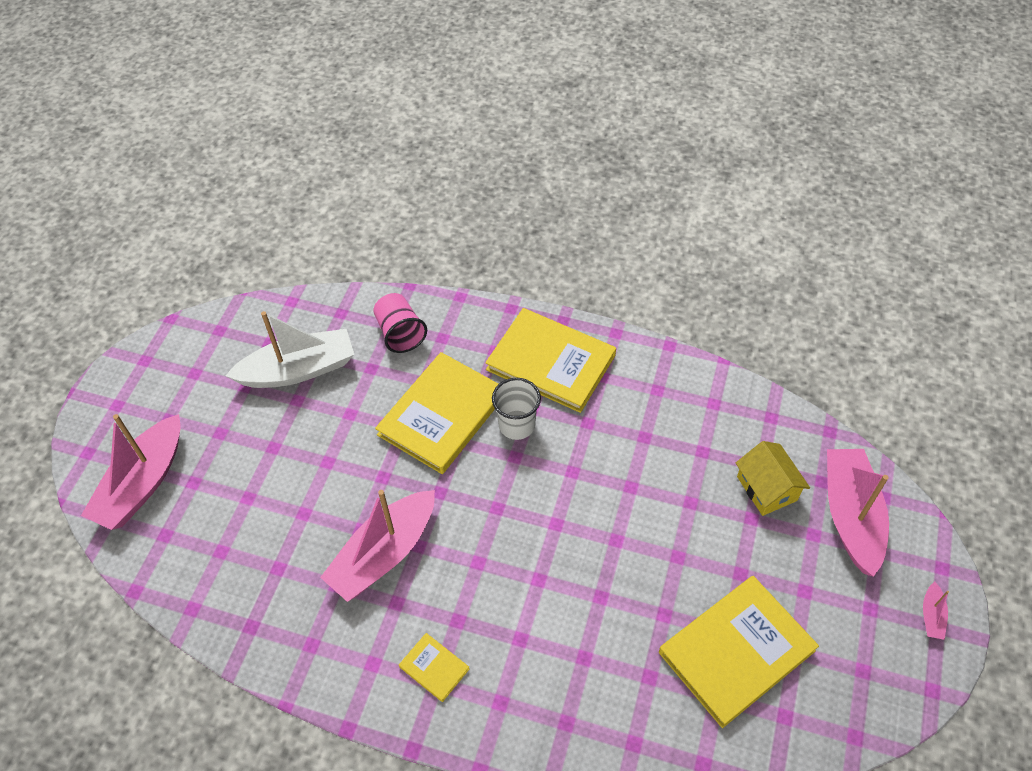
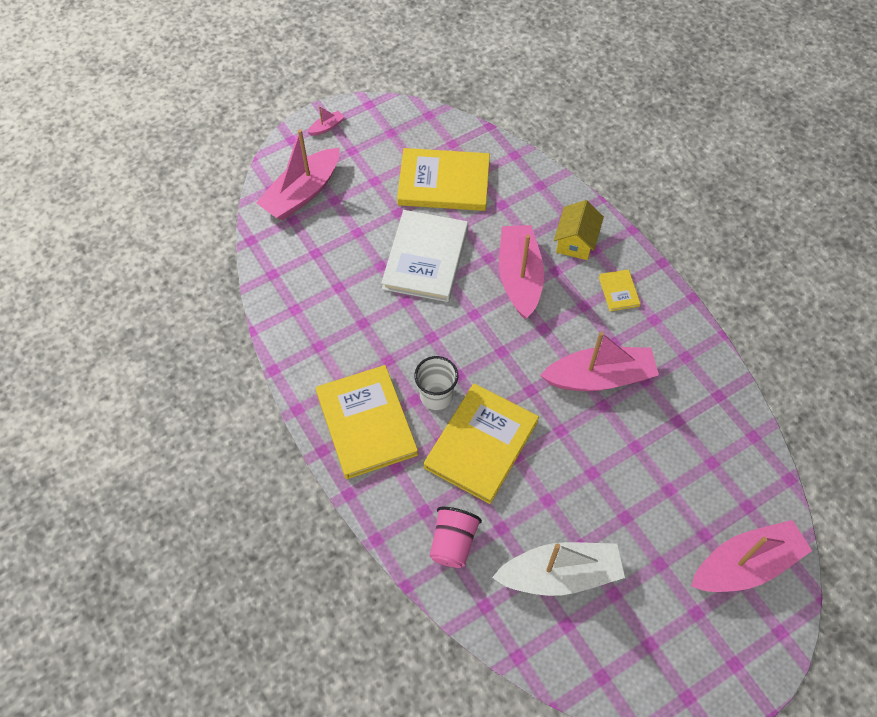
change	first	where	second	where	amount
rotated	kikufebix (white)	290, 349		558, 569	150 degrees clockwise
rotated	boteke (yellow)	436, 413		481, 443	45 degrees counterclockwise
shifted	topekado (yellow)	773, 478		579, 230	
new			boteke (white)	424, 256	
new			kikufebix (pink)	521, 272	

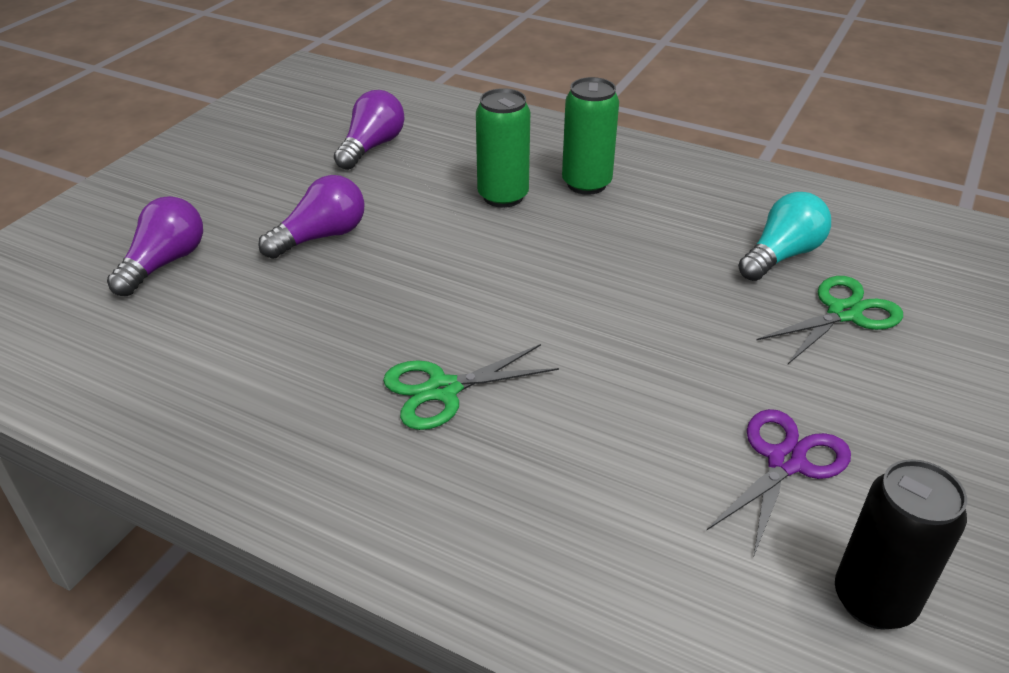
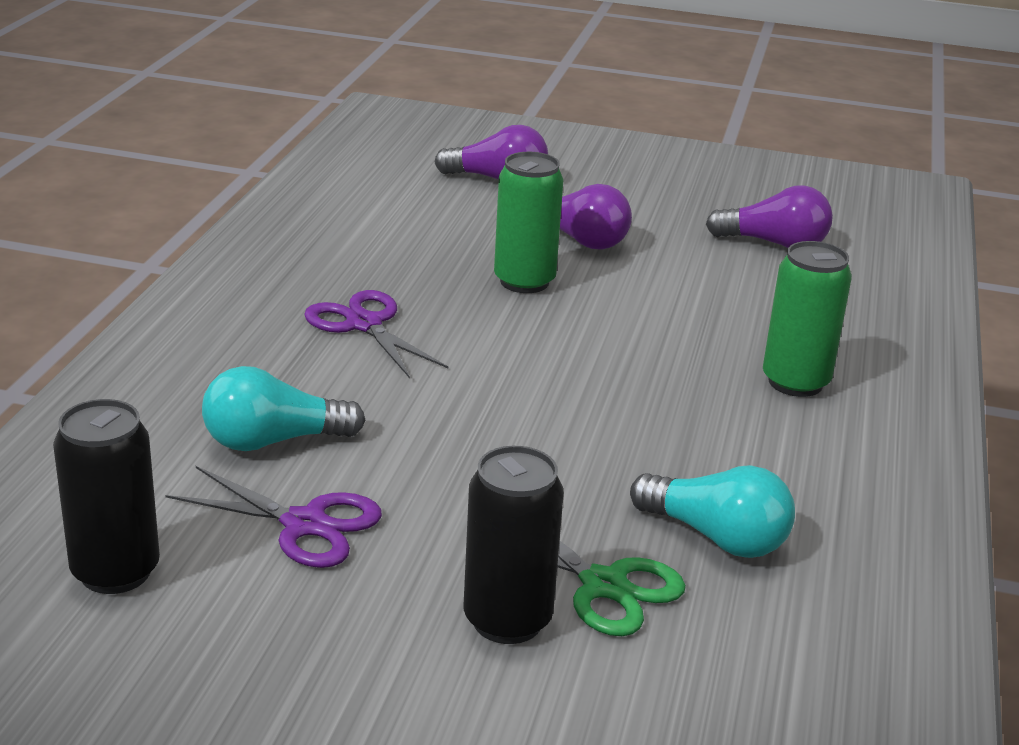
change	first	where	second	where	amount
repainted	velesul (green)	471, 387	velesul (purple)	376, 334	
shifted	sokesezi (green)	503, 148		529, 222	
new			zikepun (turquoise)	283, 408	
new			sokesezi (black)	514, 545	

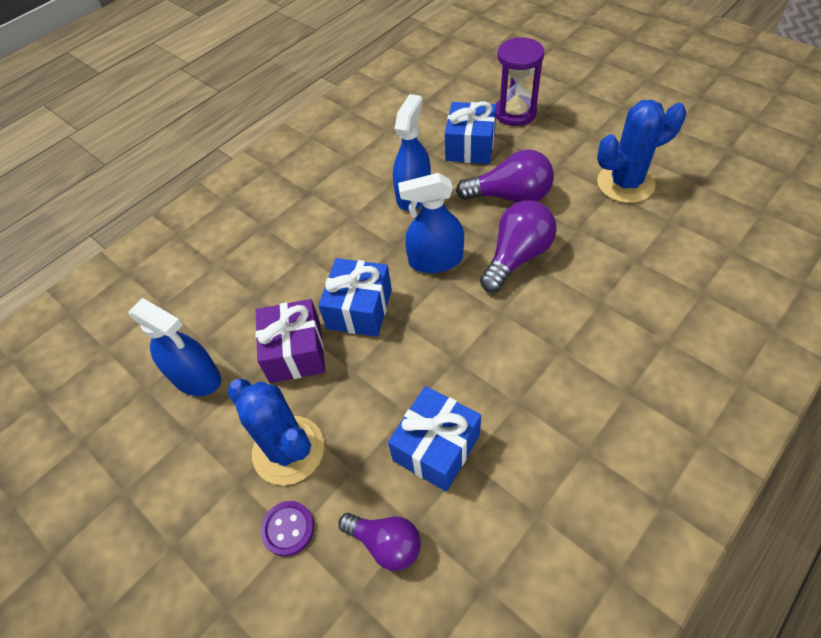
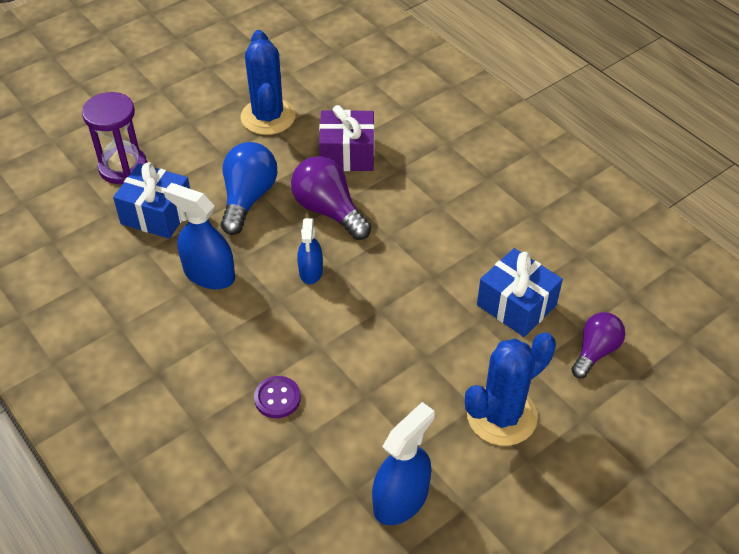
change	first	where	second	where	amount
shifted	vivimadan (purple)	290, 341		347, 138	
shifted	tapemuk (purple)	287, 528		277, 397	
gone	vivimadan (blue)	355, 297			
scaled	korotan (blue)	431, 223		310, 251	x0.64
repainted	zikepun (purple)	505, 176	zikepun (blue)	249, 188	

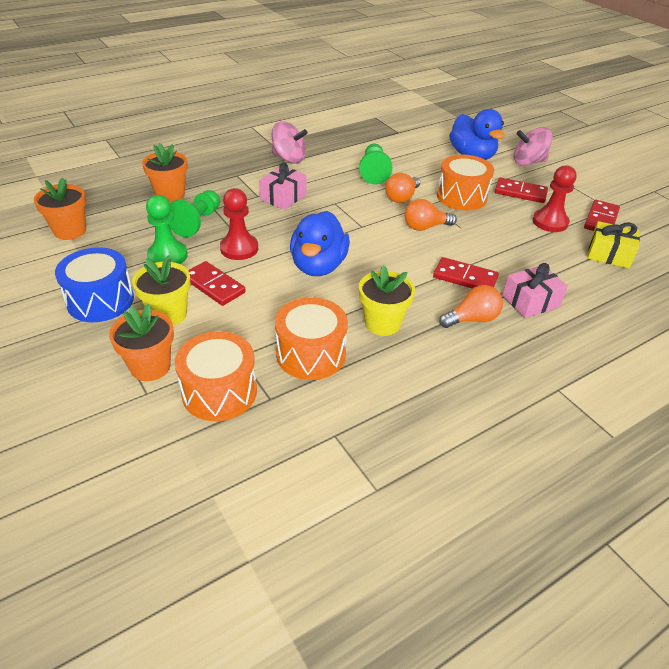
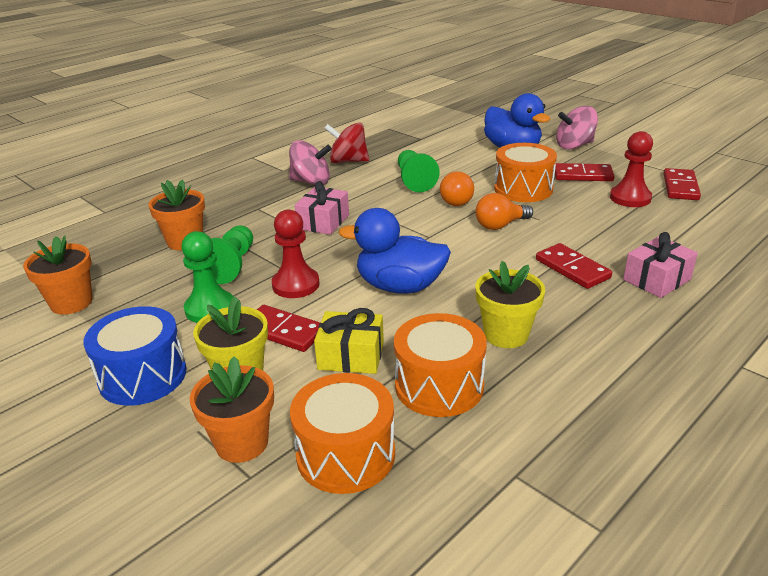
change	first	where	second	where	amount
rotated	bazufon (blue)	320, 243		395, 251	105 degrees clockwise
rotated	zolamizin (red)	466, 273		574, 266	45 degrees clockwise
gone	zikepun (orange)	471, 306			
shifted	vivimadan (yellow)	614, 244		349, 341	
new			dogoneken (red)	346, 142	

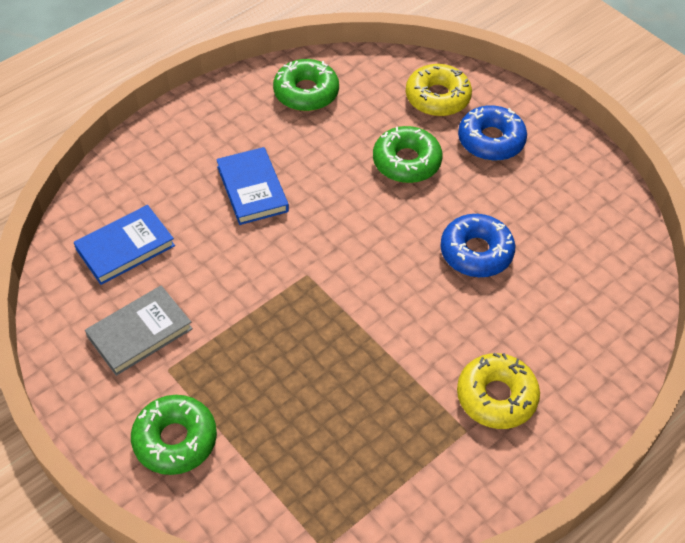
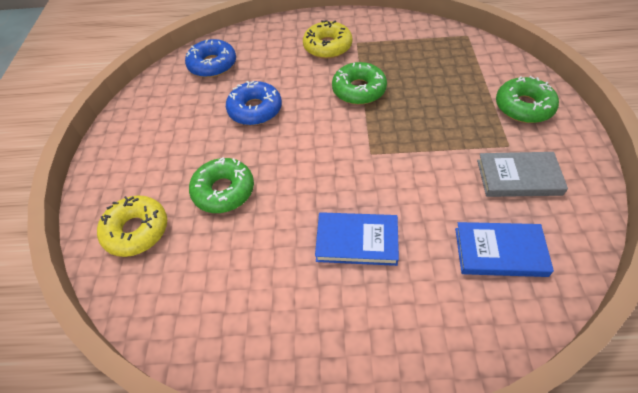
change	first	where	second	where	amount
rotated	boteke (blue)	252, 186		357, 239	75 degrees clockwise
shifted	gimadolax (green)	306, 85		359, 83	
shifted	gimadolax (blue)	492, 133		210, 58	

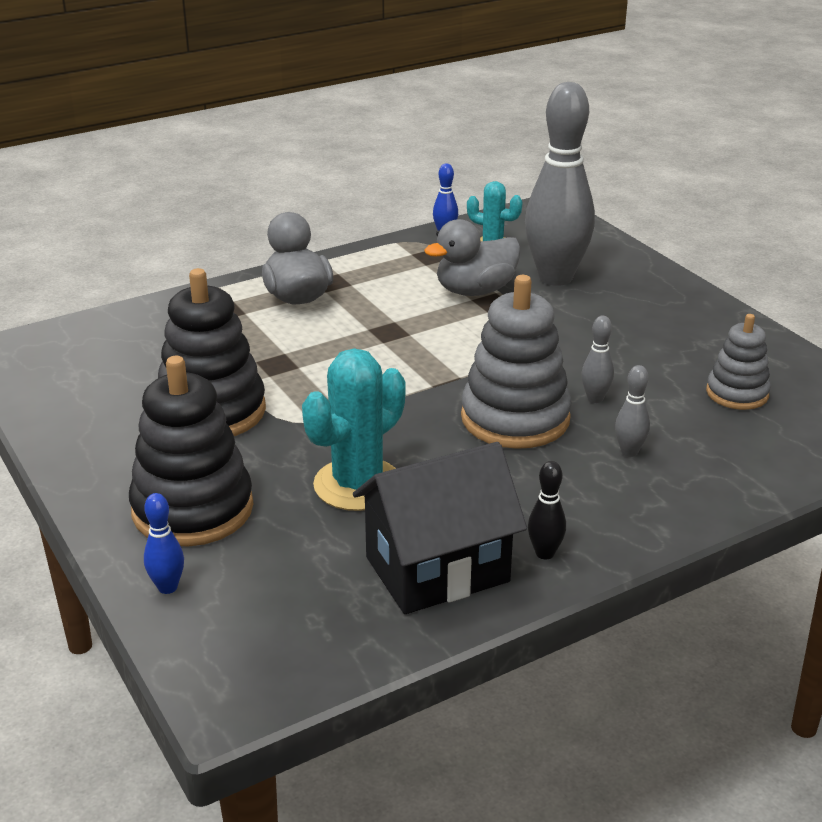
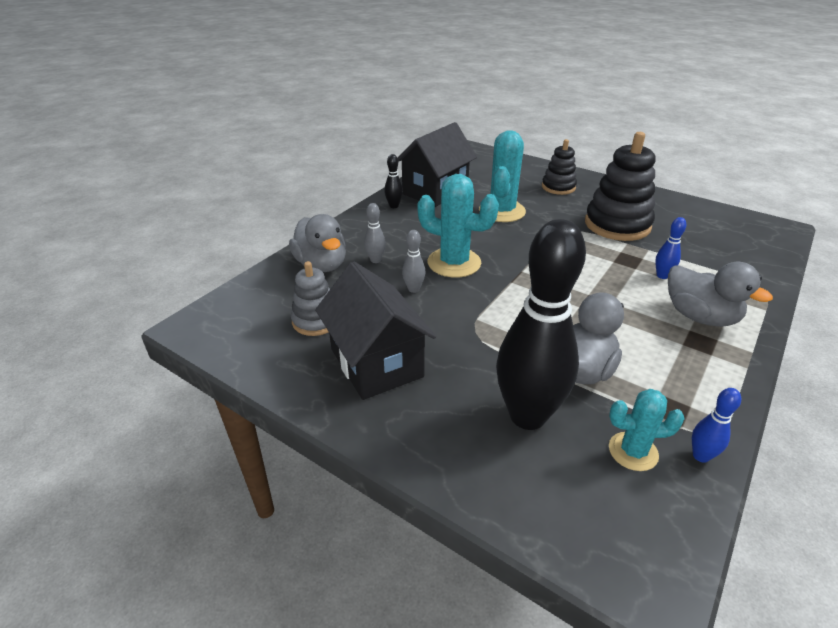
change	first	where	second	where	amount
scaled	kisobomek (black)	191, 451		559, 167	x0.58
shifted	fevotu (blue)	164, 543		670, 248	
swapped	kisobomek (grey)	516, 362	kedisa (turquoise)	458, 226	
repainted	fevotu (grey)	560, 184	fevotu (black)	541, 324	
new			bazufon (grey)	317, 243	
new			topekado (black)	375, 331	

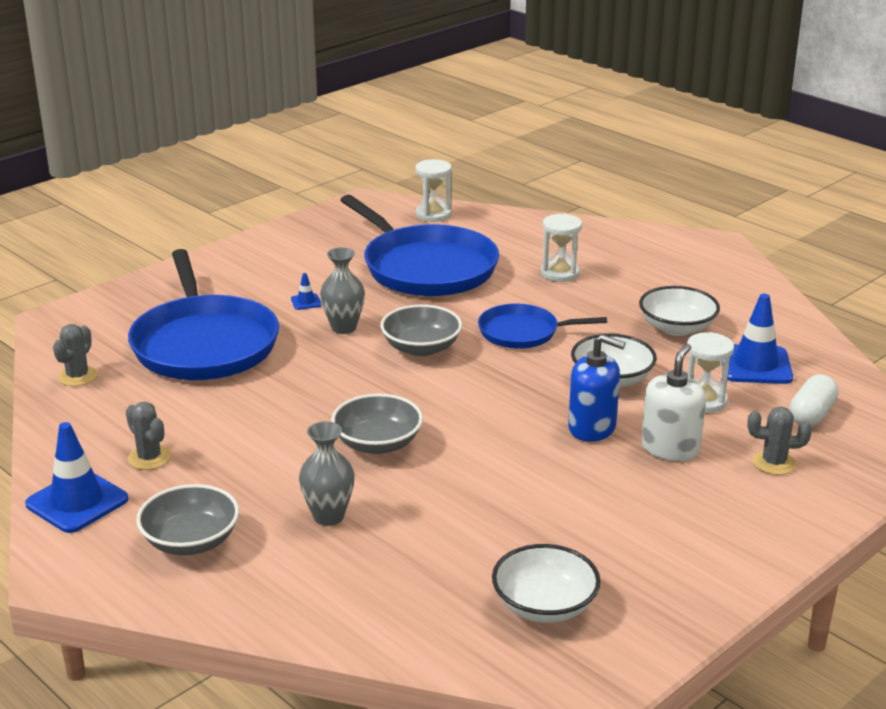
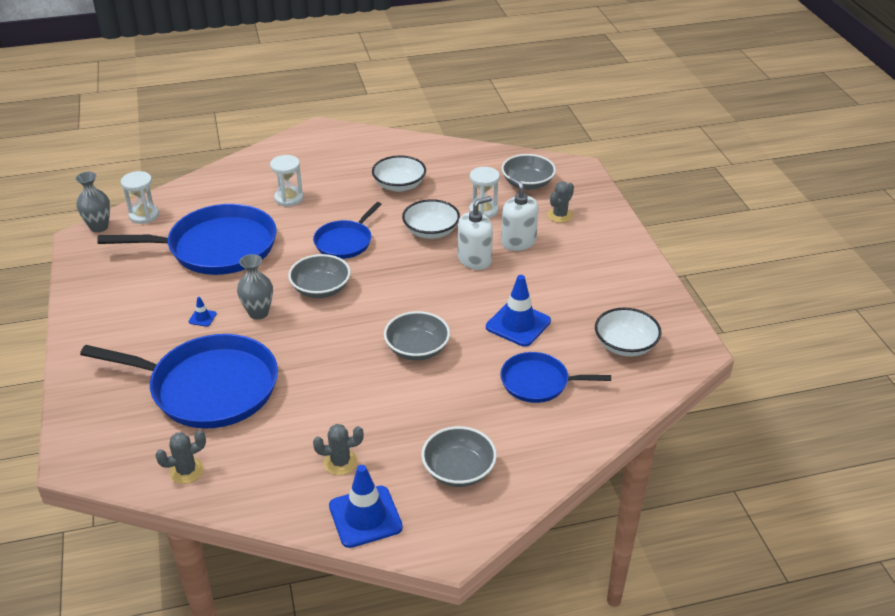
change	first	where	second	where	amount
rotated	kedisa (grey)	75, 355		180, 457	75 degrees counterclockwise
shifted	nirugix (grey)	327, 473		92, 202	
repainted	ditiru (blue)	597, 388	ditiru (white)	475, 233	
shifted	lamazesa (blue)	757, 339		518, 311	
swapped	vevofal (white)	814, 400	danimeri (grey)	528, 172	
new			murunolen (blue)	555, 377	

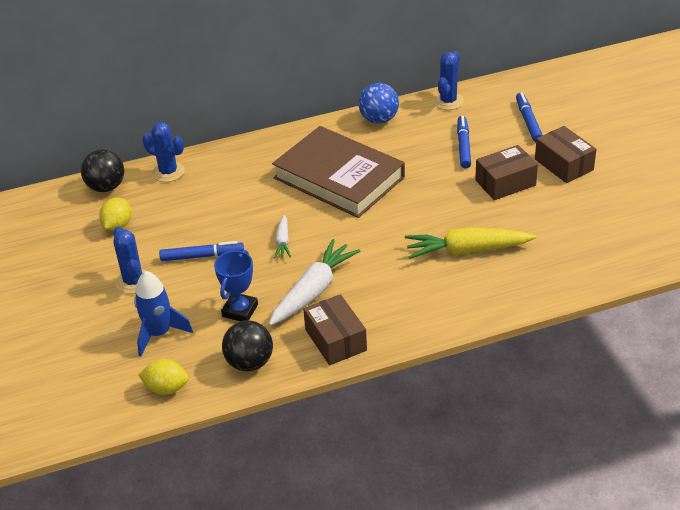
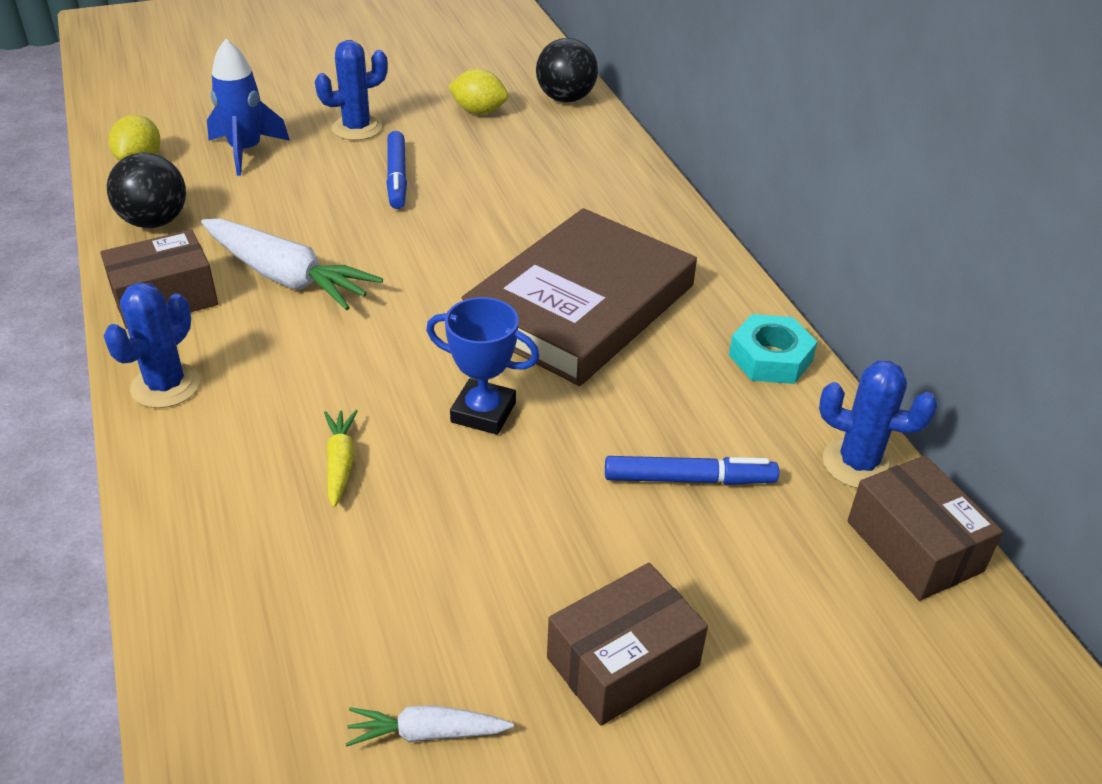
change	first	where	second	where	amount
shifted	kedisa (blue)	163, 152		152, 345	
shifted	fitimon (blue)	236, 285		483, 366	
shifted	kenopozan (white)	282, 236		430, 726	
swapped	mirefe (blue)	379, 103	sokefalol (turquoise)	773, 349	
scaled	kenopozan (yellow)	470, 243		341, 459	x0.50
shifted	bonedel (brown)	506, 172		925, 528	
gone	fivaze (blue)	529, 117			

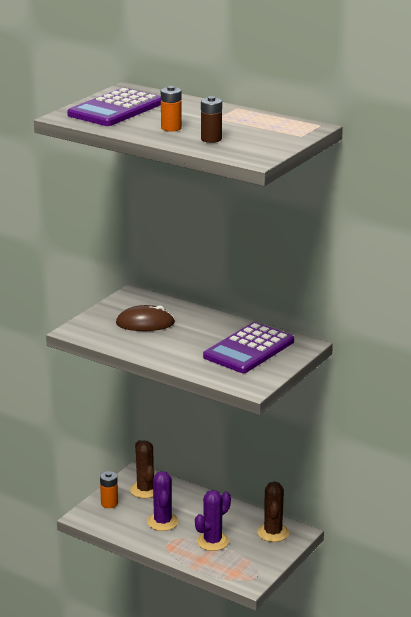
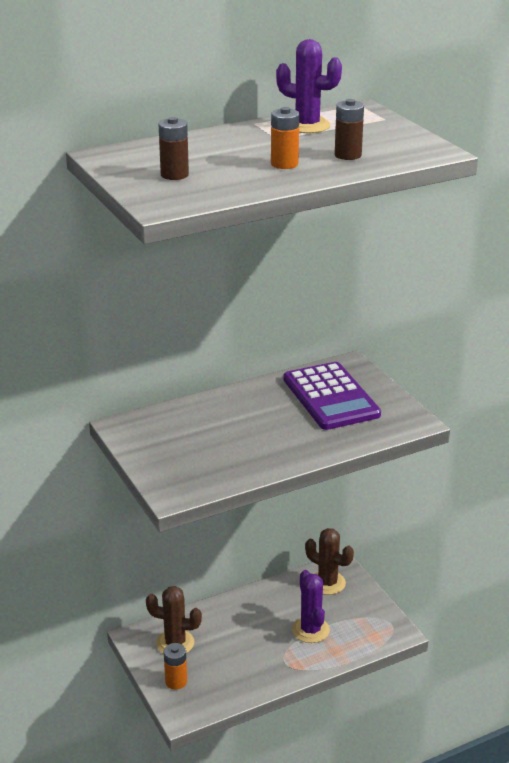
change	first	where	second	where	amount
swapped	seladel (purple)	114, 107	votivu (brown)	174, 148	
gone	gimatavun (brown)	145, 318			
shifted	kedisa (purple)	163, 501		309, 86	

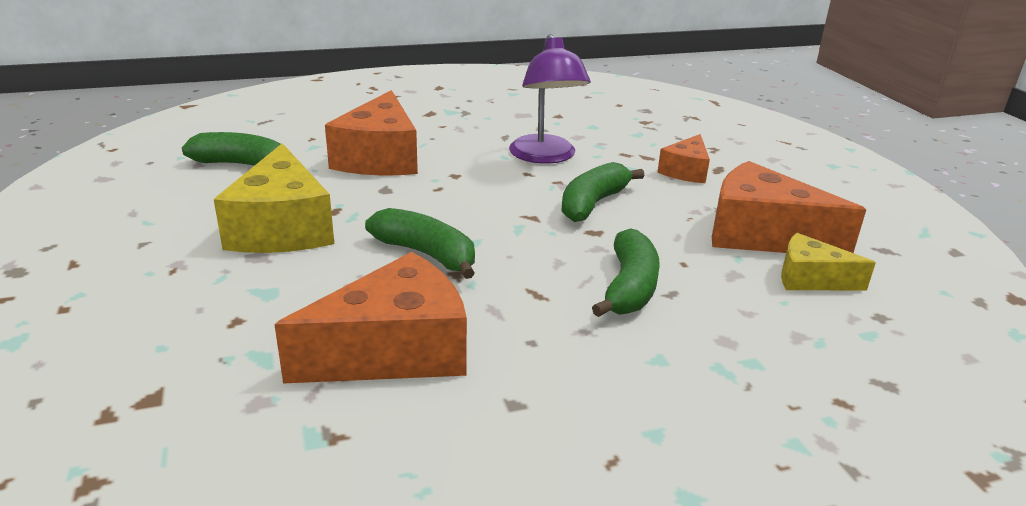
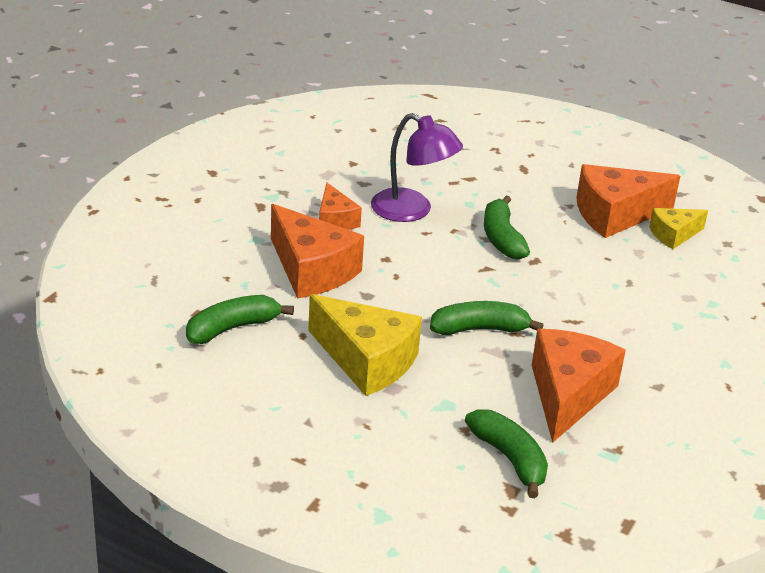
change	first	where	second	where	amount
shifted	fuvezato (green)	626, 272		506, 453	
shifted	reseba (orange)	683, 158		340, 206	

